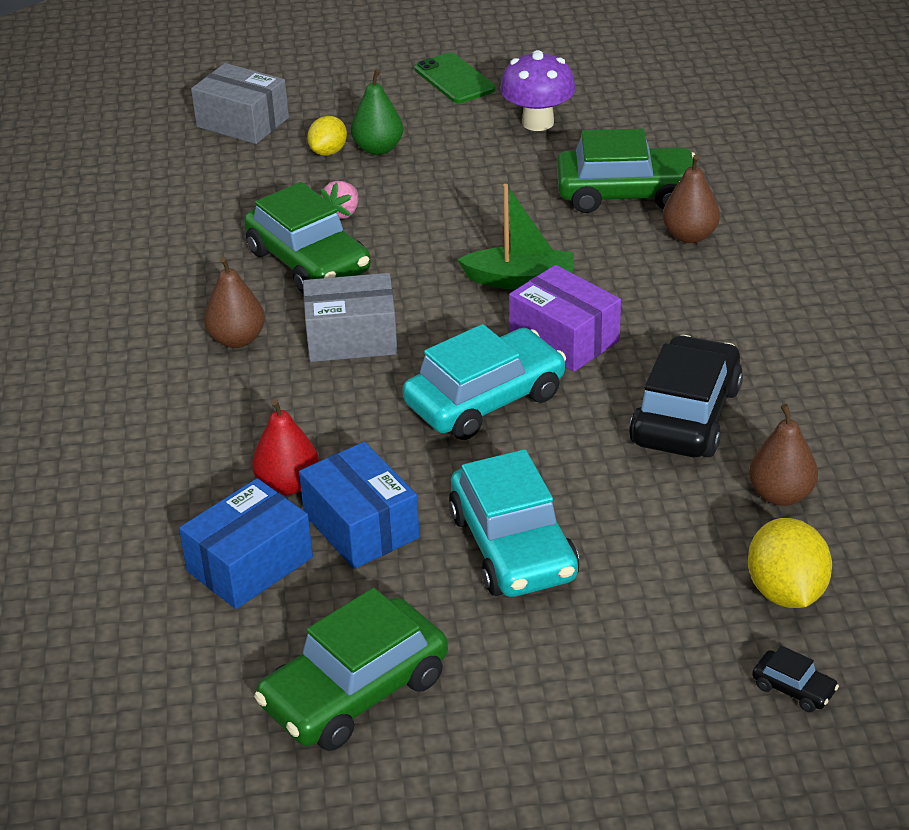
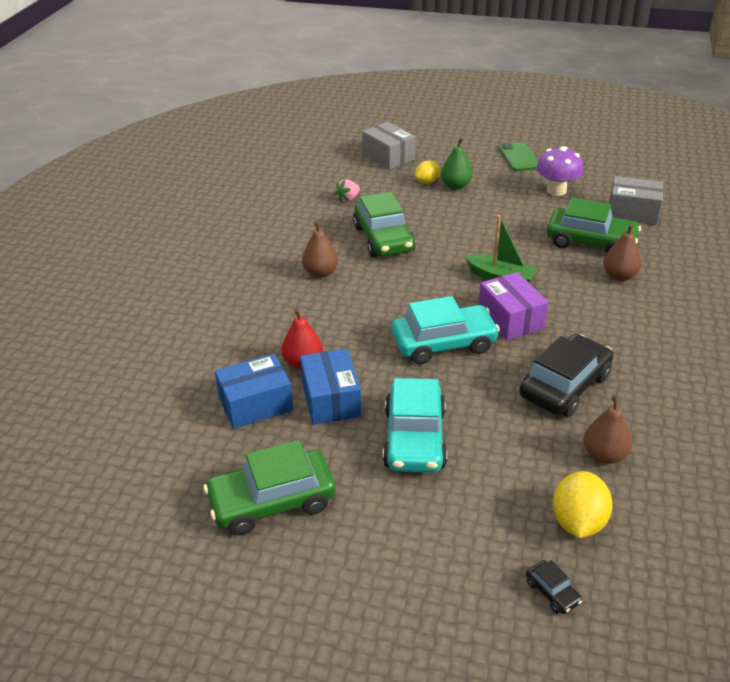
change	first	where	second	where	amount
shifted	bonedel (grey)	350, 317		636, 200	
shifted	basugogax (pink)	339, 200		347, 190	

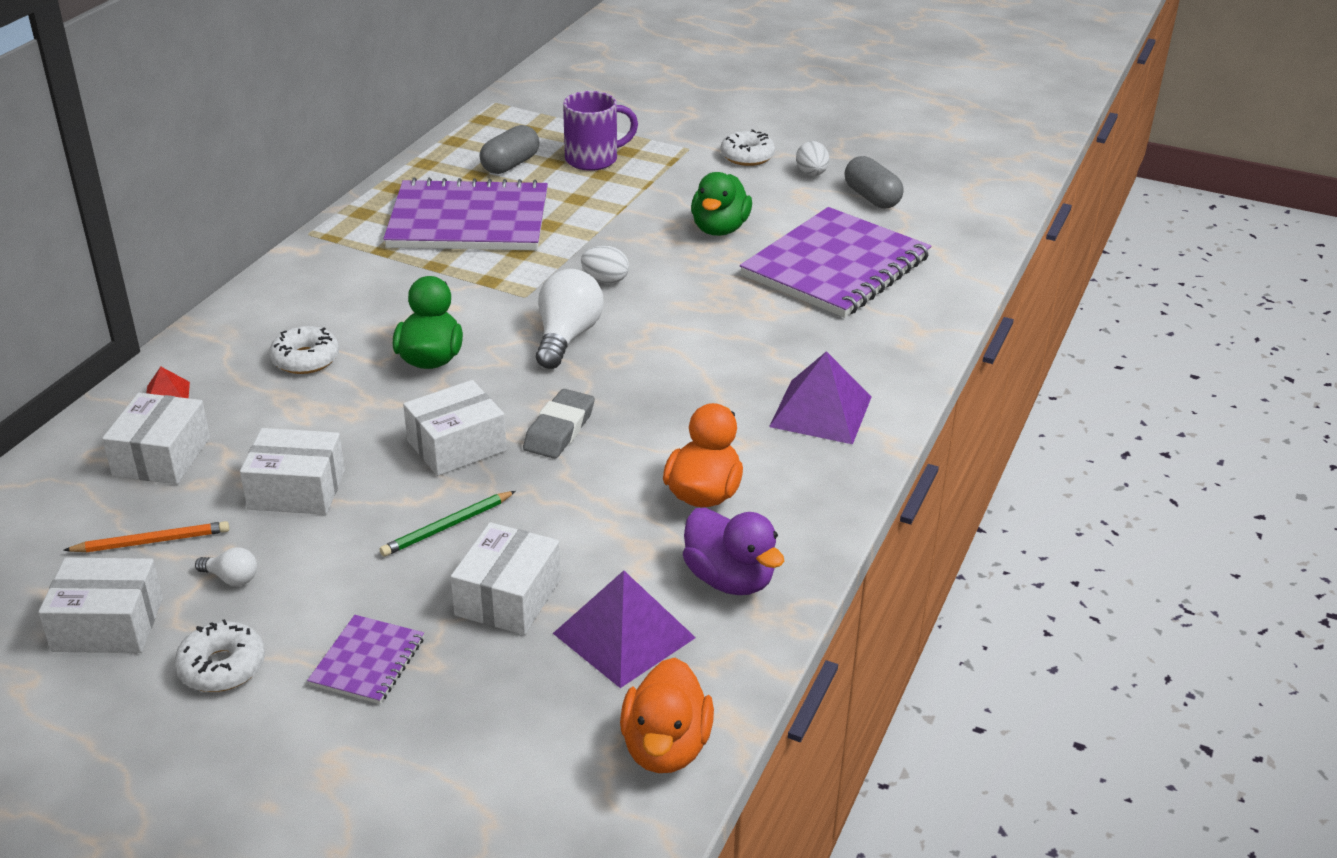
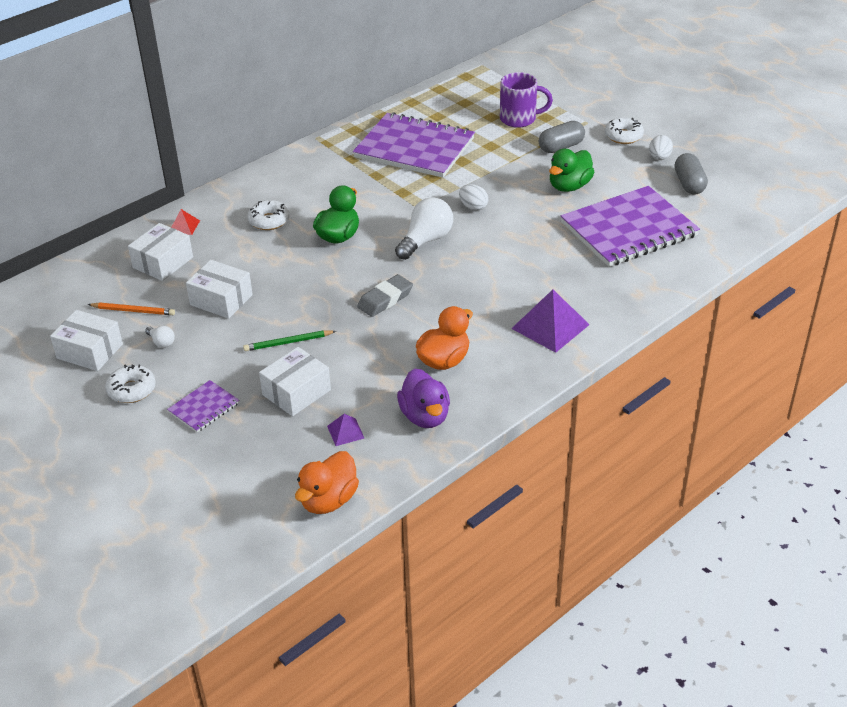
change	first	where	second	where	amount
gone	bonedel (white)	455, 428			
shifted	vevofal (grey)	509, 149		562, 137	
scaled	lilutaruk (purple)	624, 629		345, 430	x0.50

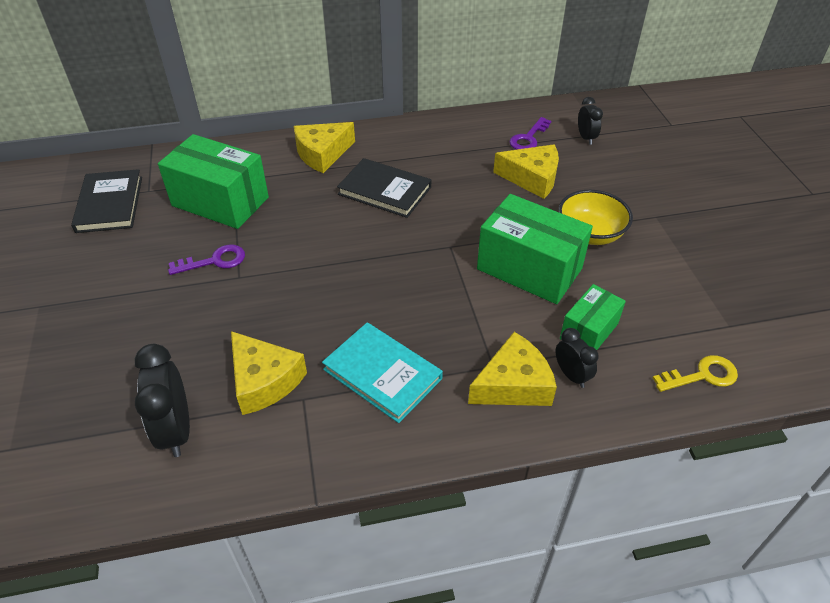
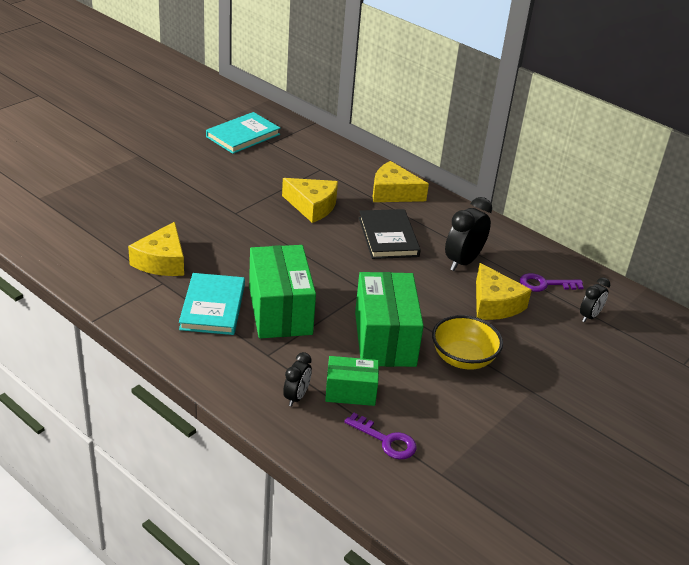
change	first	where	second	where	amount
repainted	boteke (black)	106, 201	boteke (turquoise)	243, 133	
shifted	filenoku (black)	162, 400		468, 234	
shifted	bonedel (green)	213, 181		282, 291	
shifted	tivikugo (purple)	206, 260		380, 436	
shifted	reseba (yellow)	512, 369		310, 200	
gone	tivikugo (yellow)	695, 373			

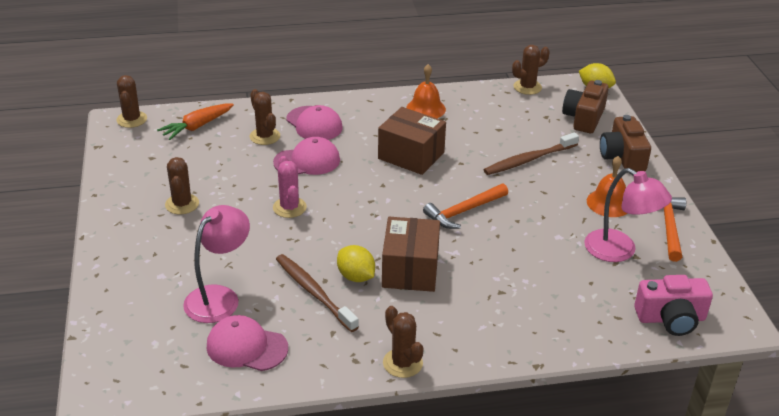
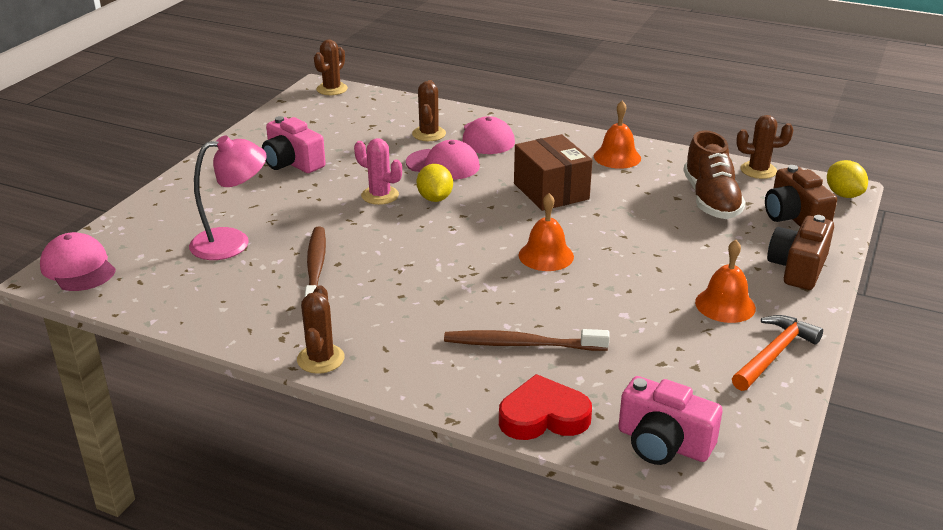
change	first	where	second	where	amount
gone	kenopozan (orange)	195, 122			
swapped	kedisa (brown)	182, 186	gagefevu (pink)	294, 144	
shifted	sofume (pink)	247, 343		78, 261	
rotated	kedisa (pink)	290, 187		378, 171	75 degrees counterclockwise
shifted	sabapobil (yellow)	356, 263		435, 183	
gone	bonedel (brown)	411, 254			
swapped	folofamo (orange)	465, 206	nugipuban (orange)	546, 232	
shifted	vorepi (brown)	531, 153		527, 340	
rotated	gagefevu (brown)	585, 106		801, 196	75 degrees counterclockwise
gone	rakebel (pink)	628, 215			
new			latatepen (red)	545, 407	
new			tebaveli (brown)	714, 174	

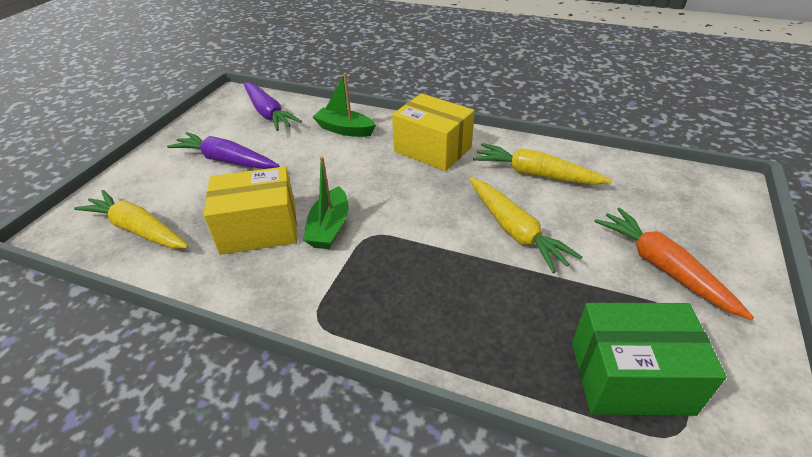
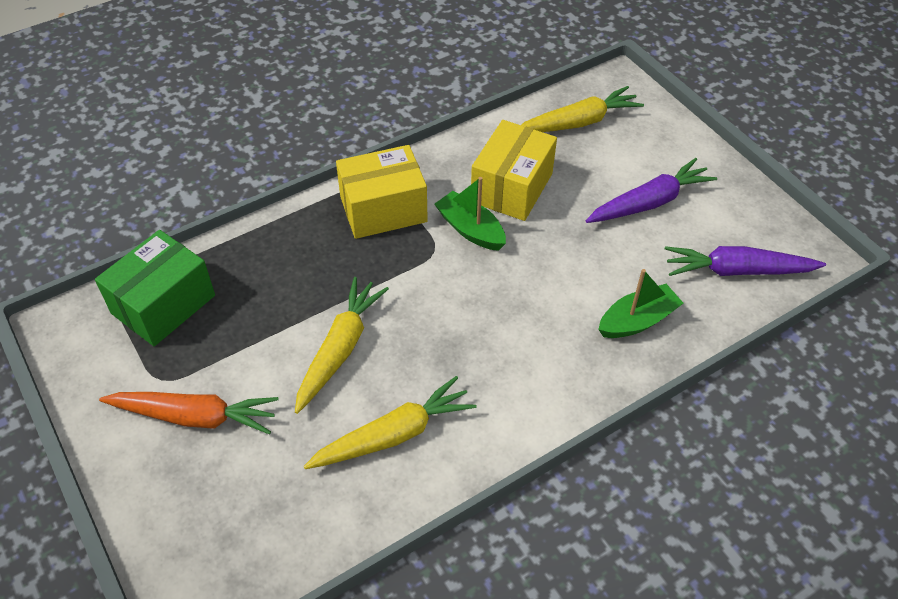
change	first	where	second	where	amount
shifted	bonedel (yellow)	433, 132		382, 192	
rotated	kenopozan (yellow)	525, 225		342, 345	105 degrees clockwise

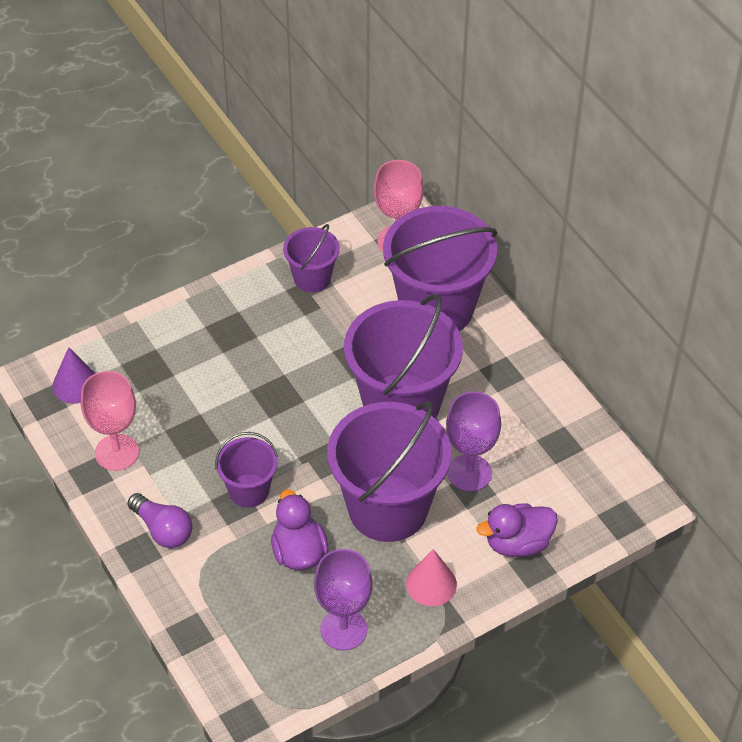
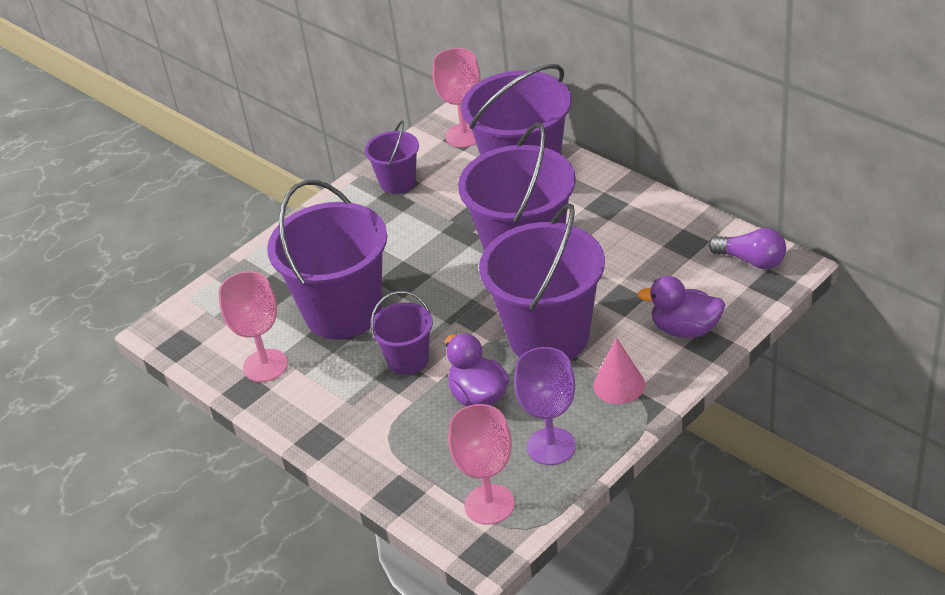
change	first	where	second	where	amount
gone	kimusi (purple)	73, 375			
shifted	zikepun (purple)	159, 520		747, 248	
gone	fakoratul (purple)	473, 442			
rotated	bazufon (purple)	517, 530		681, 307	45 degrees clockwise
new			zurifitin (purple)	327, 259	
new			fakoratul (pink)	481, 464	

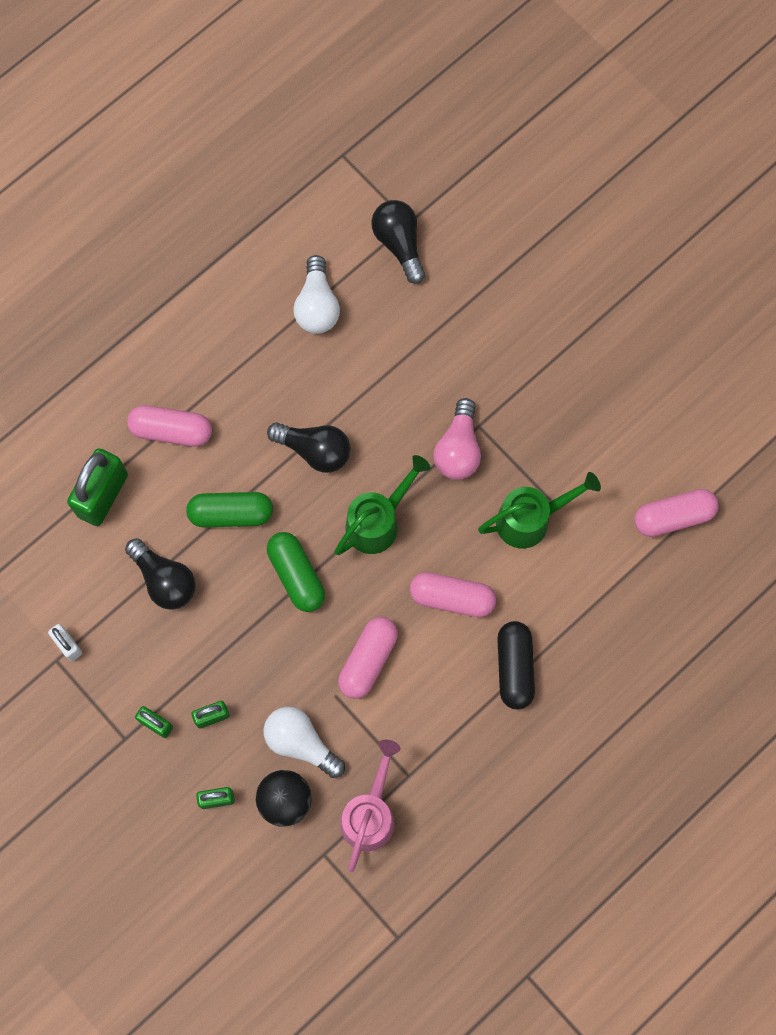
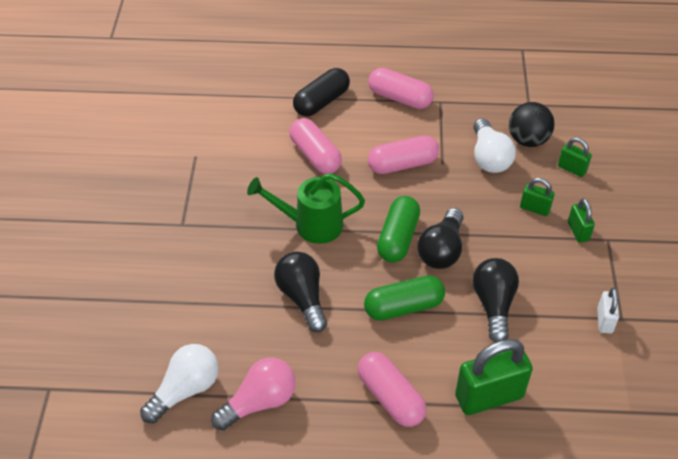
change	first	where	second	where	amount
rotated	vevofal (green)	229, 510		404, 298	60 degrees counterclockwise
gone	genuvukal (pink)	370, 806			
shifted	zikepun (black)	398, 242		440, 238	
shifted	zikepun (pink)	457, 439		253, 394	
gone	genuvukal (green)	539, 510			
shifted	vevofal (pink)	676, 513		401, 88	

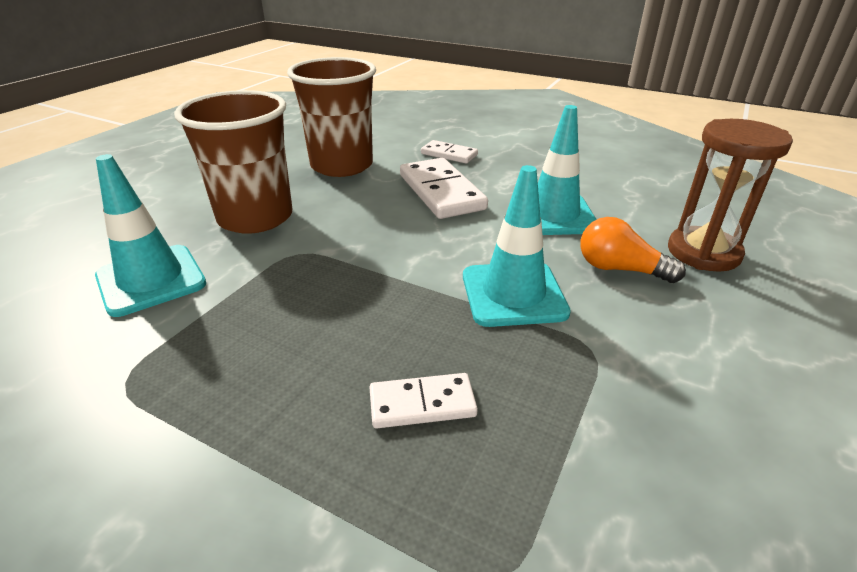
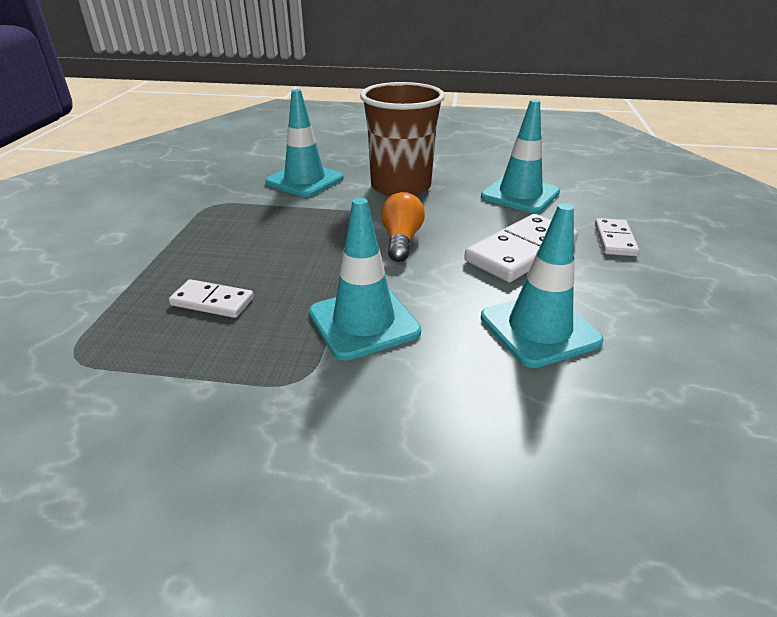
change	first	where	second	where	amount
swapped	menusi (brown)	331, 117	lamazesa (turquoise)	520, 156	
rotated	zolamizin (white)	423, 400		211, 298	45 degrees counterclockwise
shifted	zikepun (orange)	633, 250		403, 227	
gone	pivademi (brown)	730, 195			

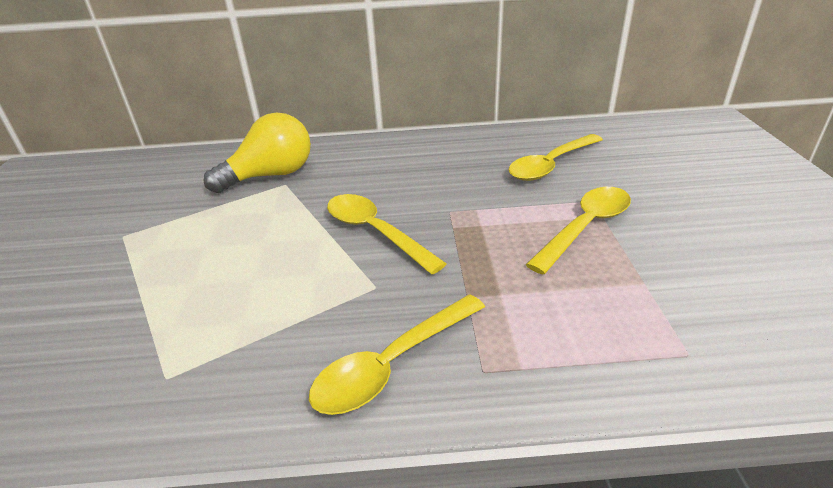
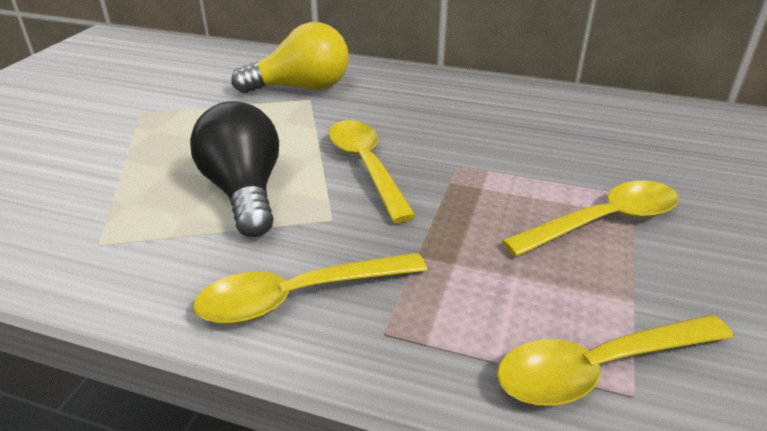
change	first	where	second	where	amount
shifted	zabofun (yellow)	555, 157		615, 360	
new			zikepun (black)	234, 169	

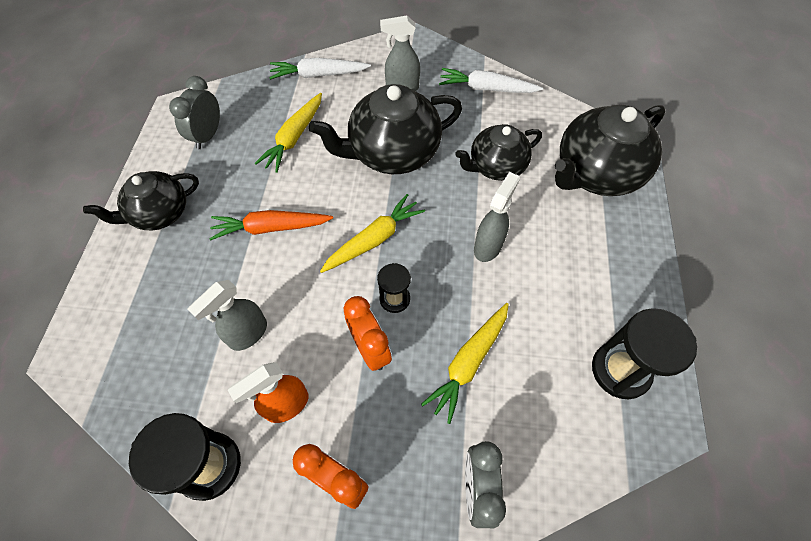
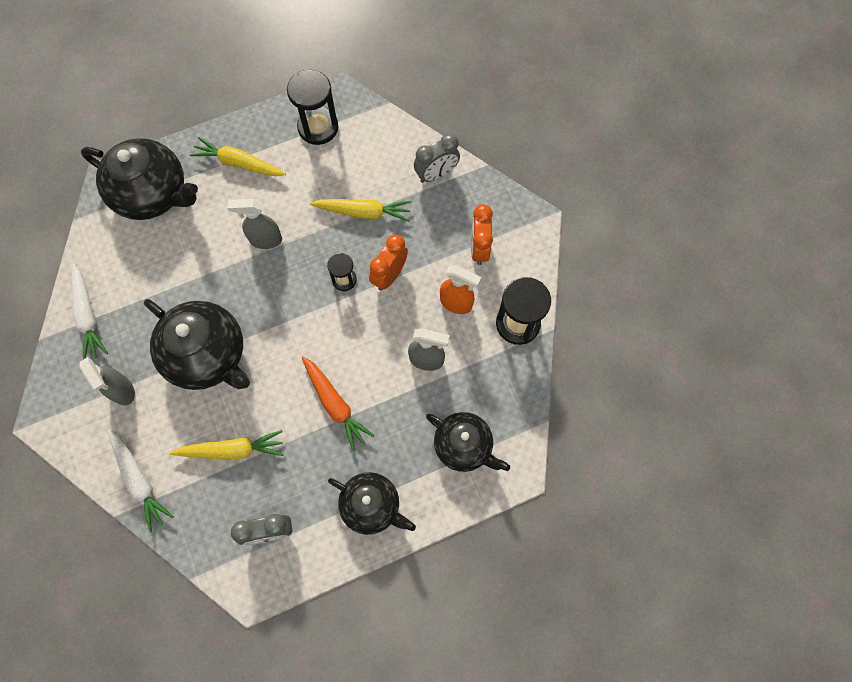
change	first	where	second	where	amount
shifted	kenopozan (yellow)	372, 233		238, 156	
shifted	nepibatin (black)	498, 152		468, 442	

